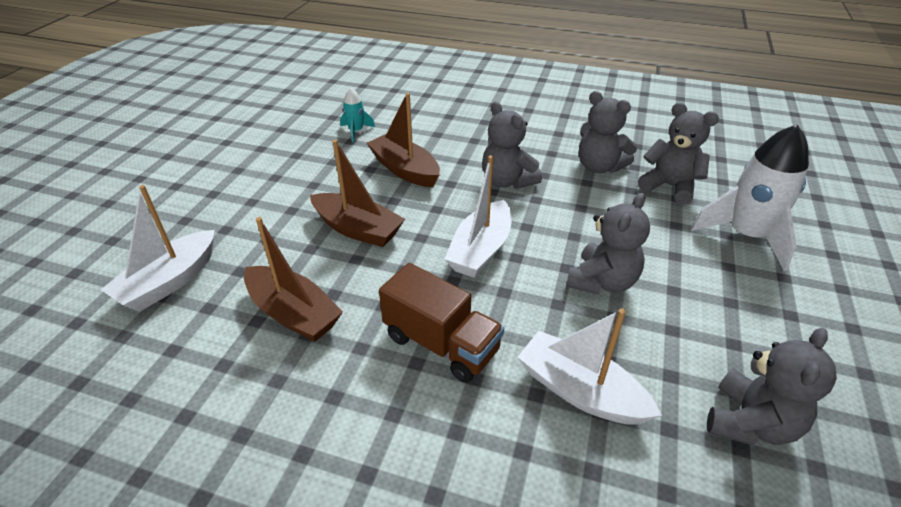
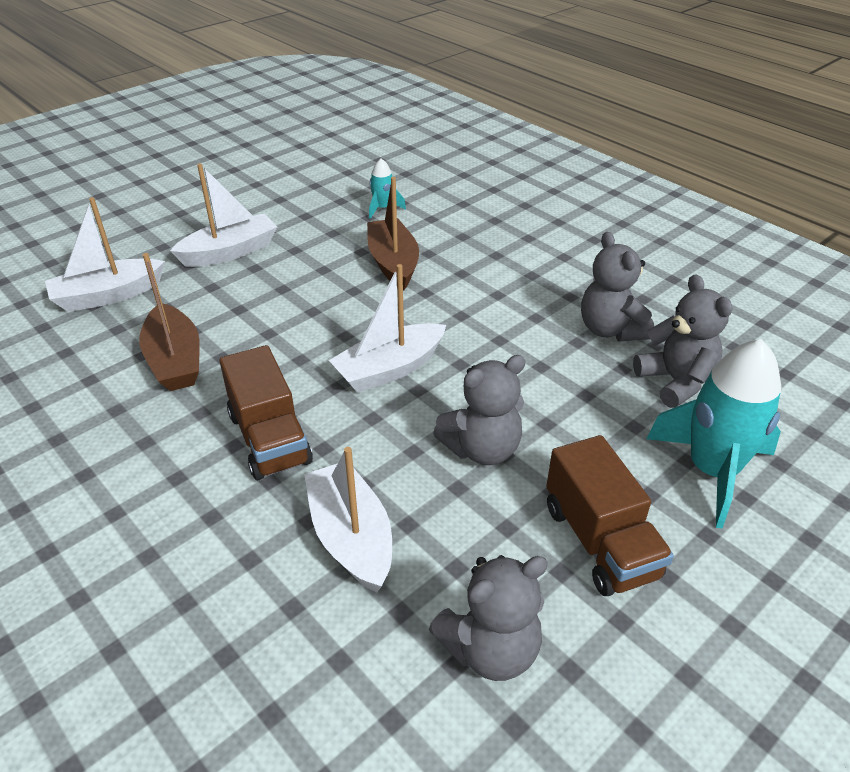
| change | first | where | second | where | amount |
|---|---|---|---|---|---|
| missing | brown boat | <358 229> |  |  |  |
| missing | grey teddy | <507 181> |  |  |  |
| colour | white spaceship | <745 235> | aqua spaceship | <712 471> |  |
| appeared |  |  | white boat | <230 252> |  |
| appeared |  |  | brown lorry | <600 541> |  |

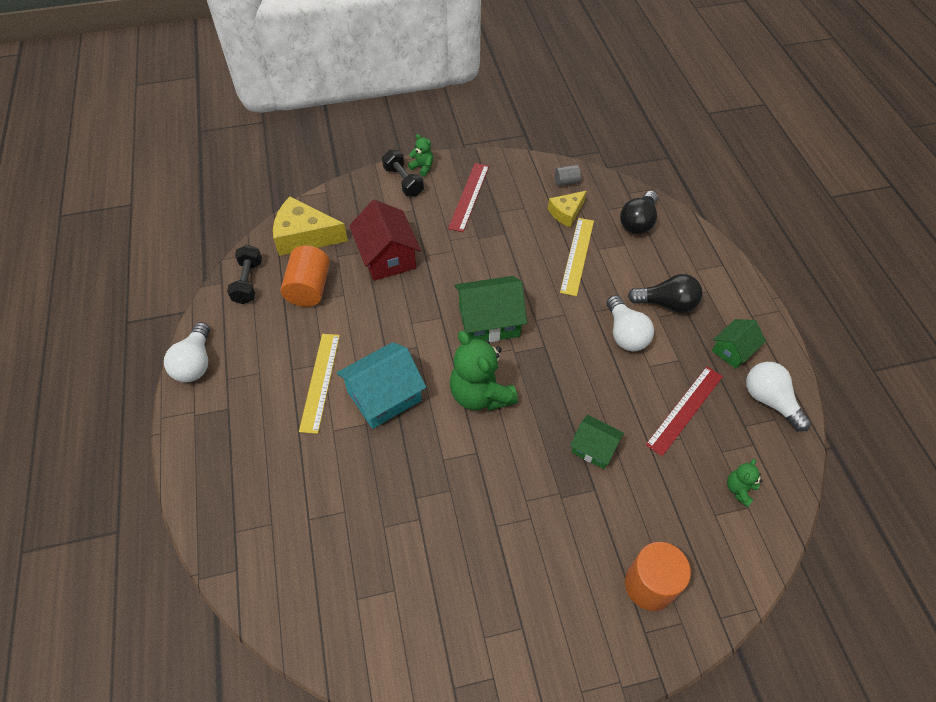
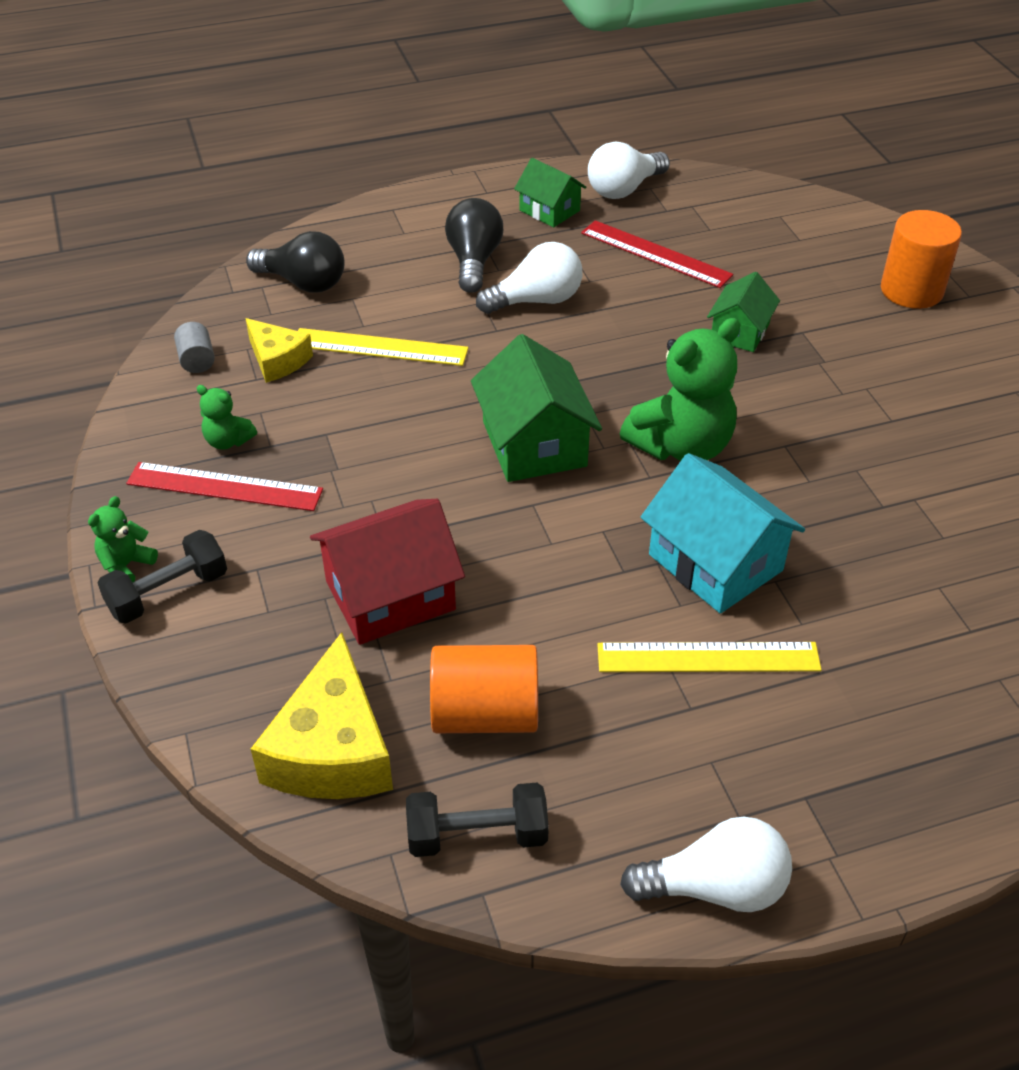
| change | first | where | second | where | amount |
|---|---|---|---|---|---|
| relocated | leaf-green teddy | <739 489> |  | <228 441> |  |

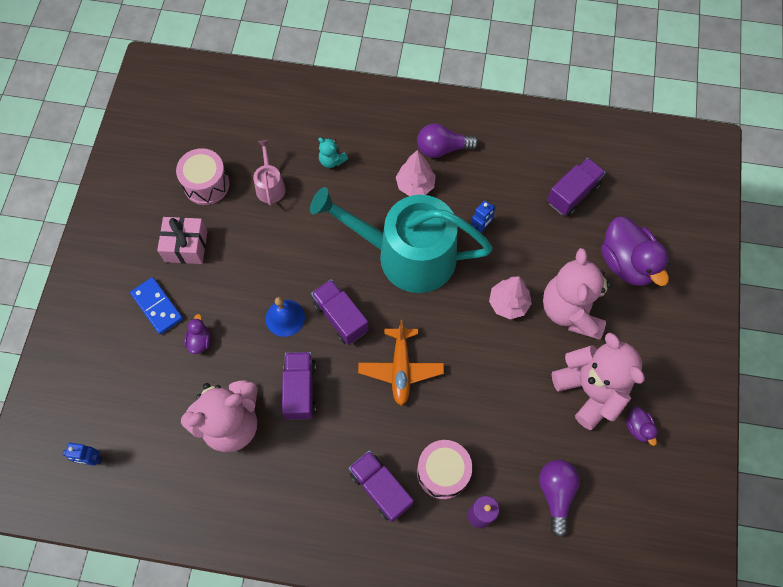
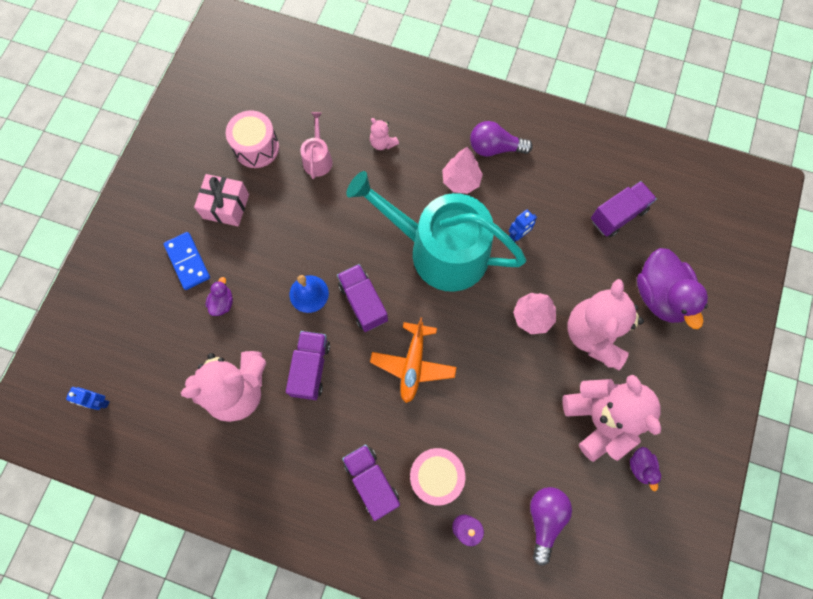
| change | first | where | second | where | amount |
|---|---|---|---|---|---|
| colour | aqua teddy | <332 161> | rosy teddy | <383 143> |  |

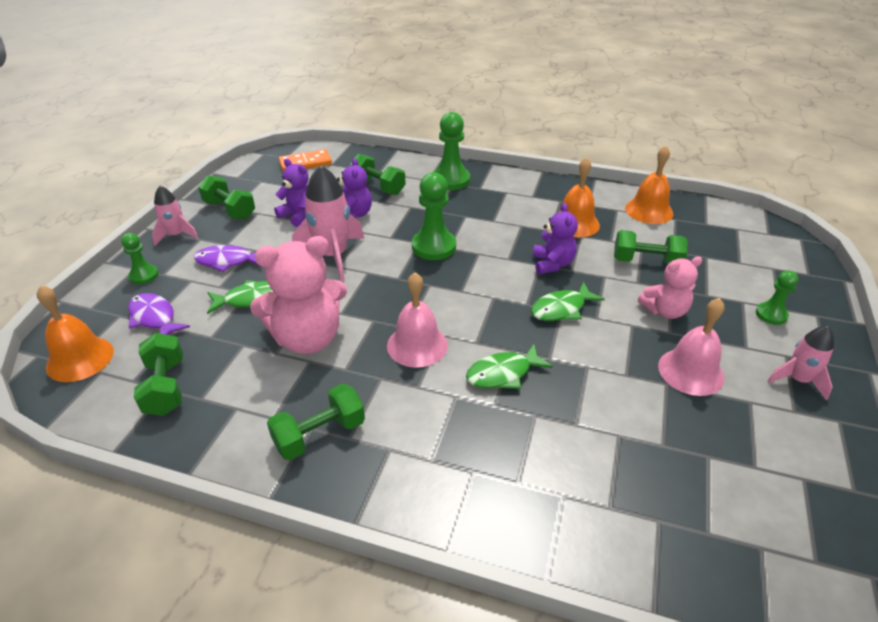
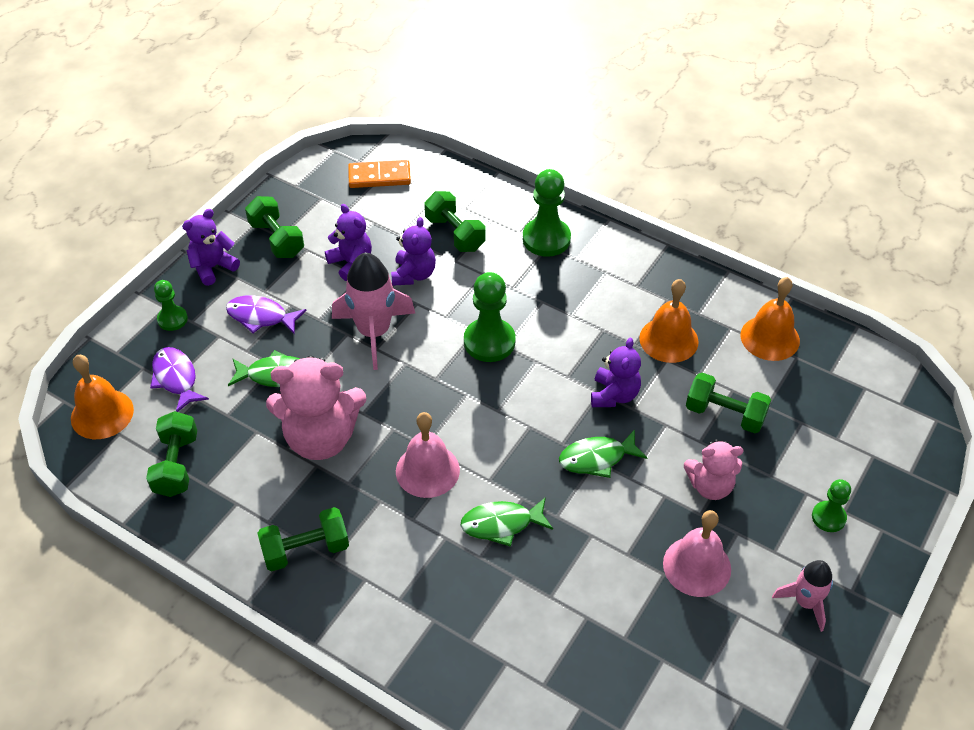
| change | first | where | second | where | amount |
|---|---|---|---|---|---|
| exchanged | rosy spaceship | <176 235> | violet teddy | <213 267> |  |

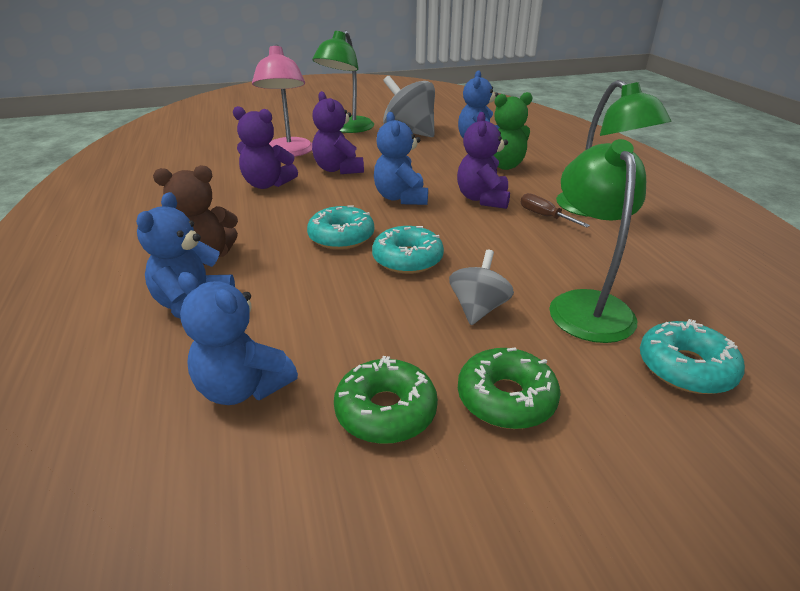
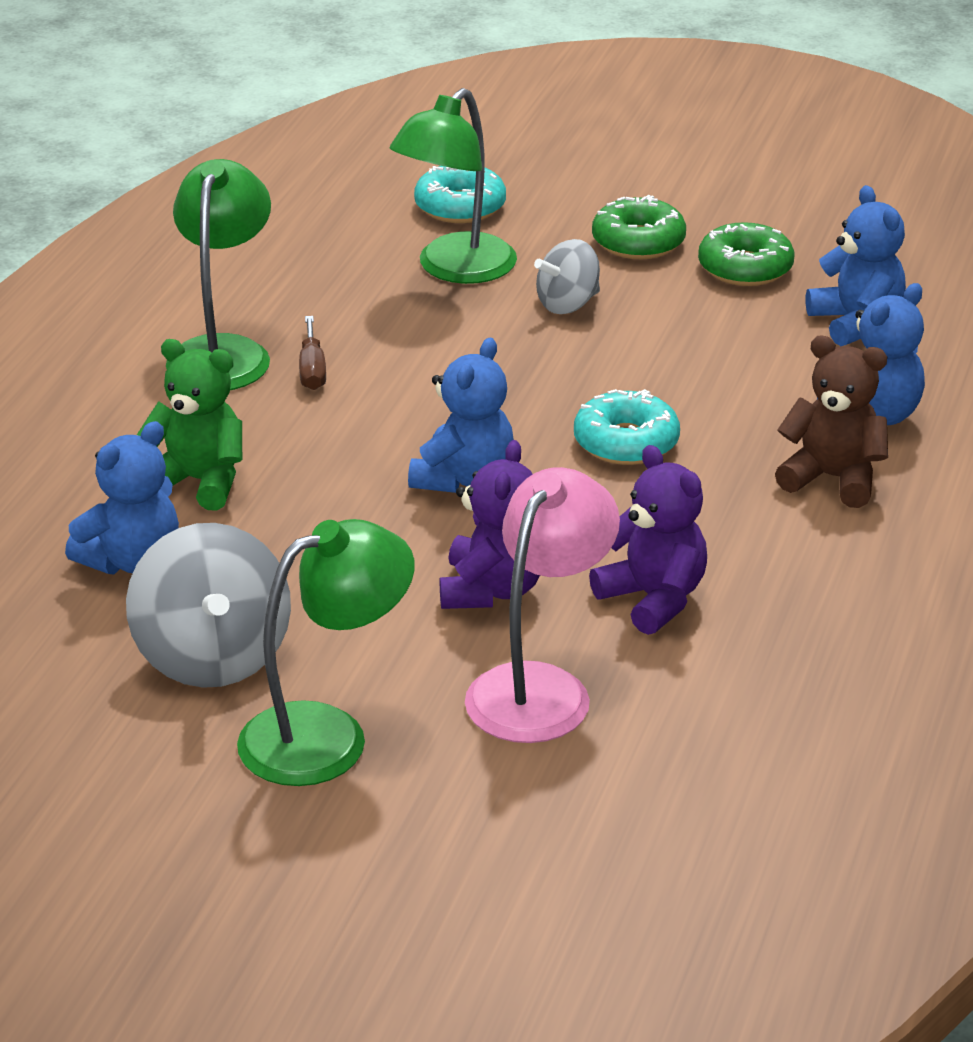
| change | first | where | second | where | amount |
|---|---|---|---|---|---|
| missing | aqua doughnut | <407 259> |  |  |  |
| missing | violet teddy | <482 199> |  |  |  |

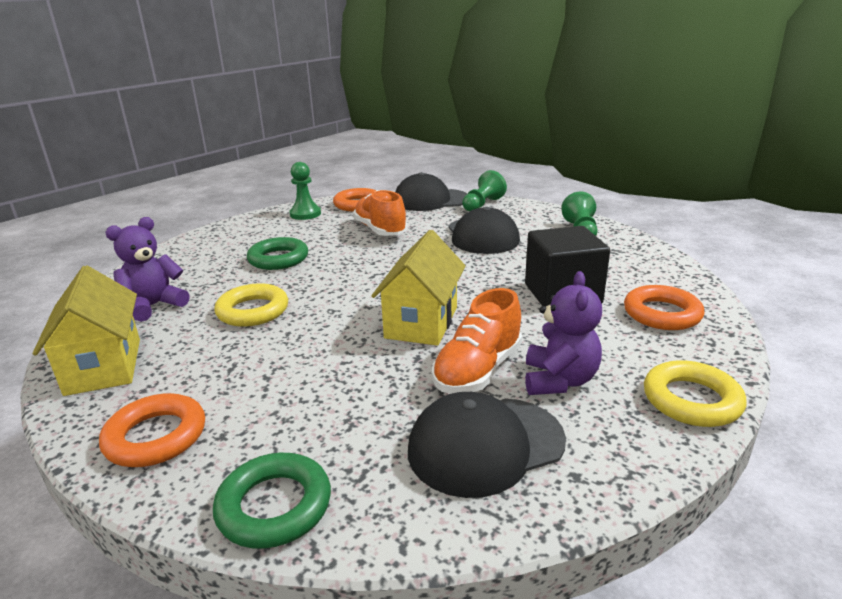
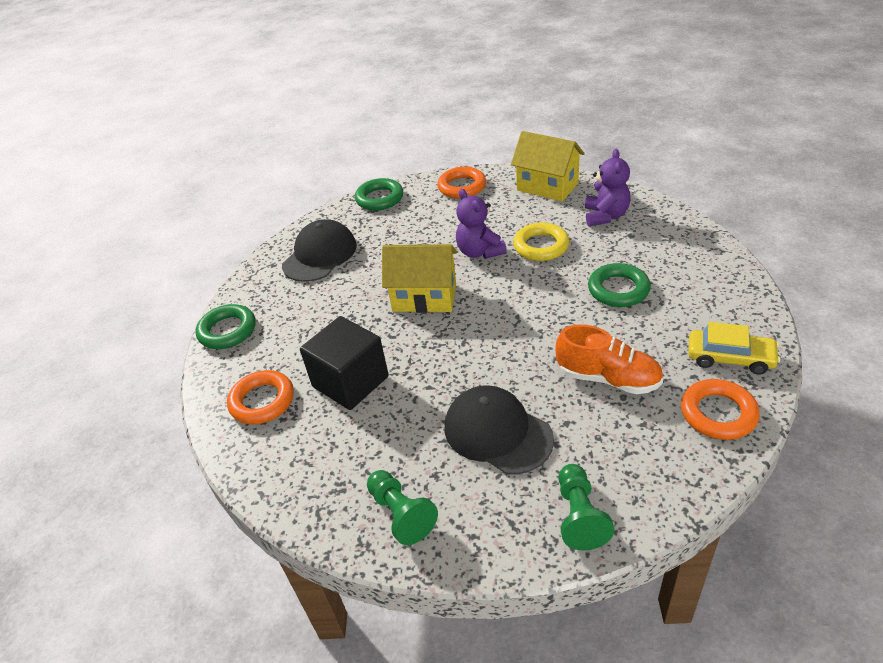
| change | first | where | second | where | amount |
|---|---|---|---|---|---|
| exchanged | leaf-green pawn | <305 214> | bright yellow toy car | <730 358> |  |
| spun | bright yellow toy house | <422 322> |  | <424 298> | 60 degrees counterclockwise |
| missing | ebony baseball cap | <431 200> |  |  |  |
| missing | orange lace-up shoe | <478 370> |  |  |  |
| relocated | violet teddy | <559 380> |  | <479 252> |  |
| colour | bright yellow torus | <691 400> | leaf-green torus | <227 331> |  |

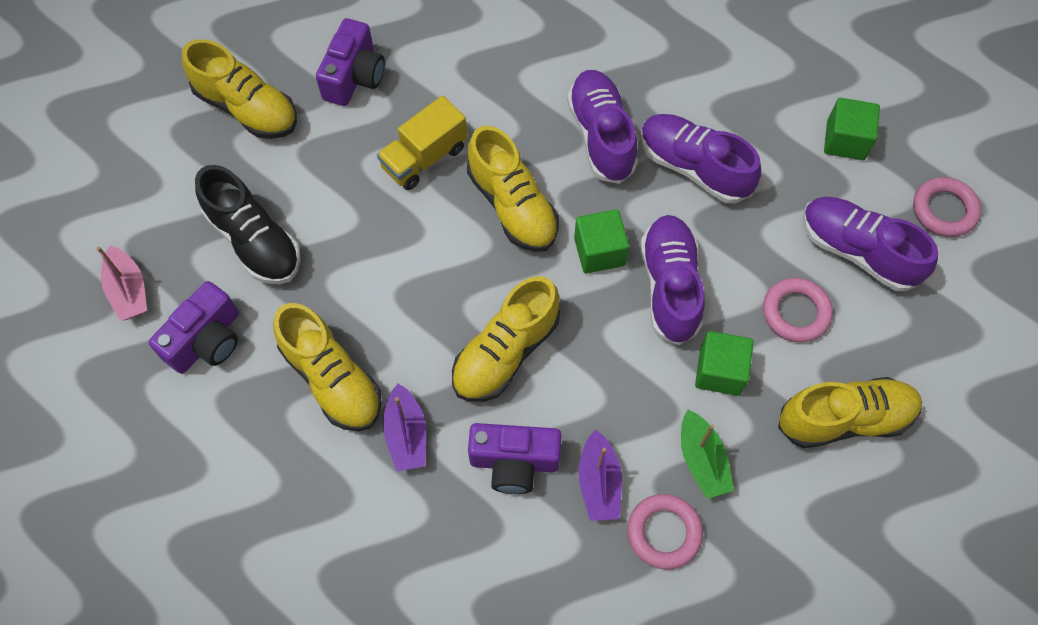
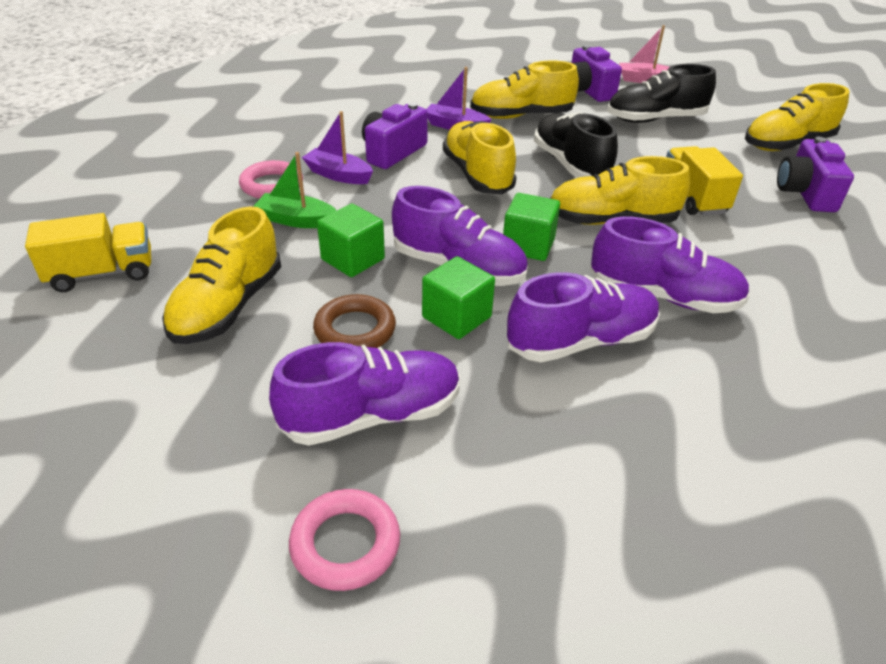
| change | first | where | second | where | amount |
|---|---|---|---|---|---|
| spun | violet camera | <354 77> |  | <805 193> | 45 degrees clockwise |
| colour | rosy torus | <795 312> | brown torus | <355 330> |  |
| relocated | leaf-green cube | <845 140> |  | <456 317> |  |
| appeared |  |  | bright yellow lorry | <102 273> |  |
| appeared |  |  | ebony lace-up shoe | <570 165> |  |

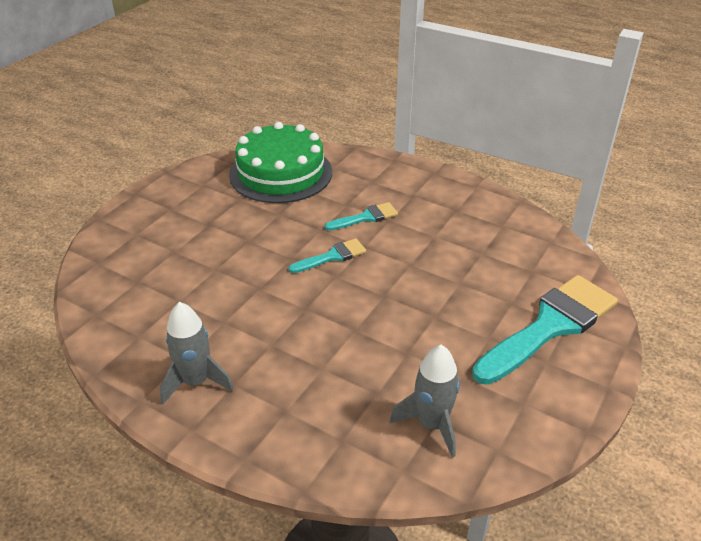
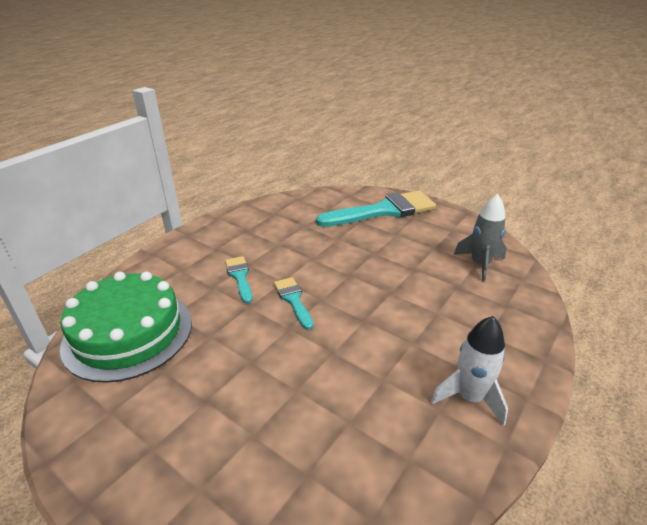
| change | first | where | second | where | amount |
|---|---|---|---|---|---|
| colour | grey spaceship | <196 381> | white spaceship | <469 397> |  |
| spun | aqua brush | <550 326> |  | <384 211> | 105 degrees clockwise |

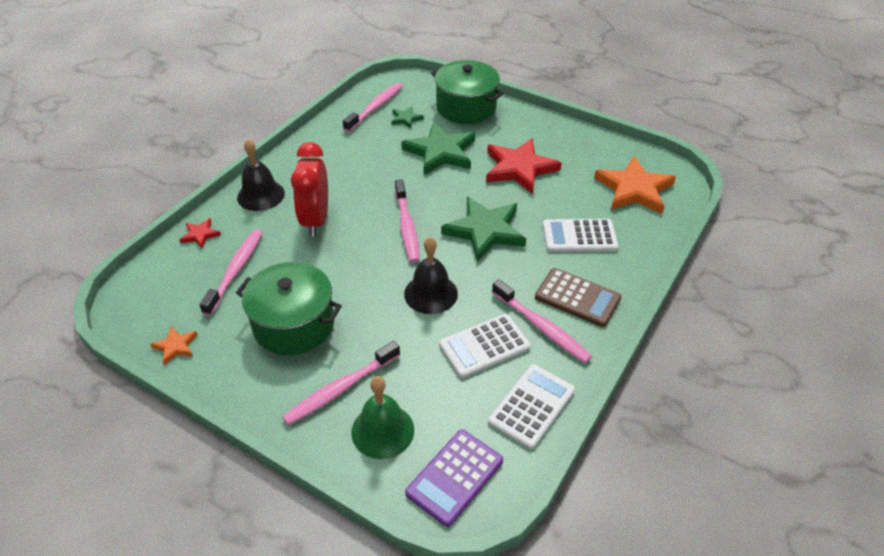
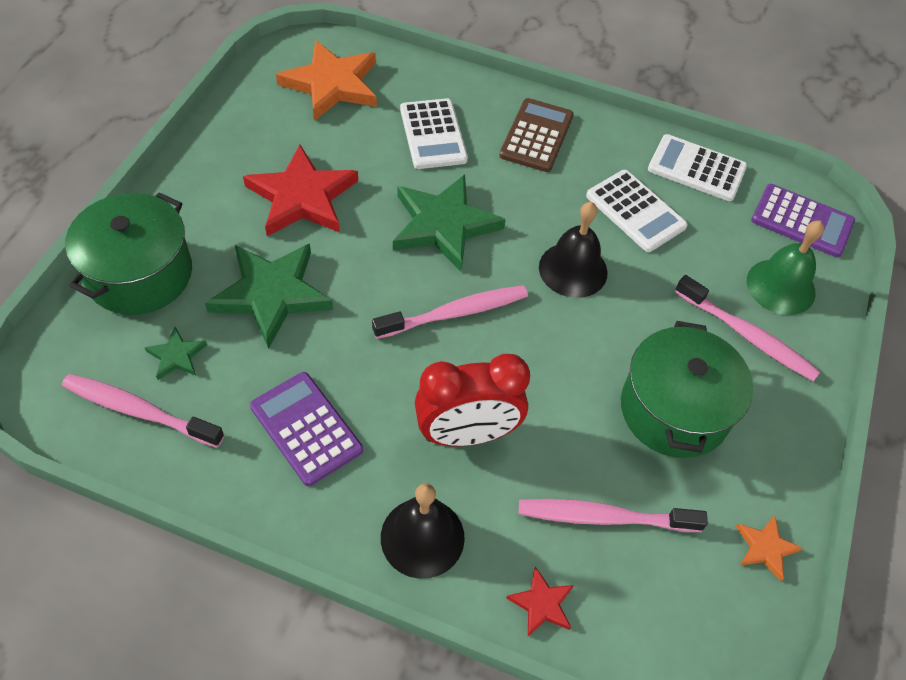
| change | first | where | second | where | amount |
|---|---|---|---|---|---|
| missing | rosy dental brush | <541 327> |  |  |  |
| appeared |  |  | violet pocket calculator | <306 428> |  |

